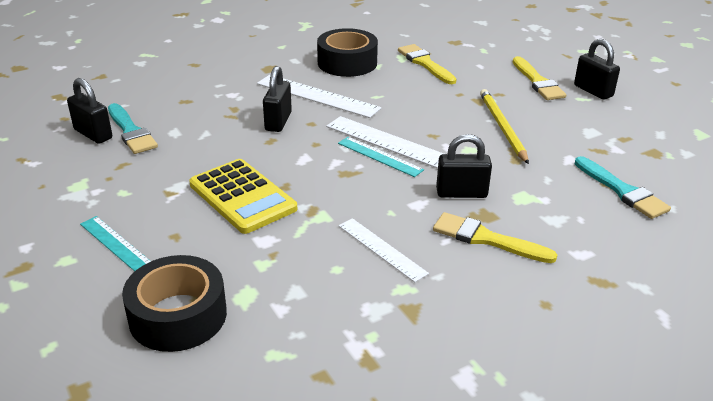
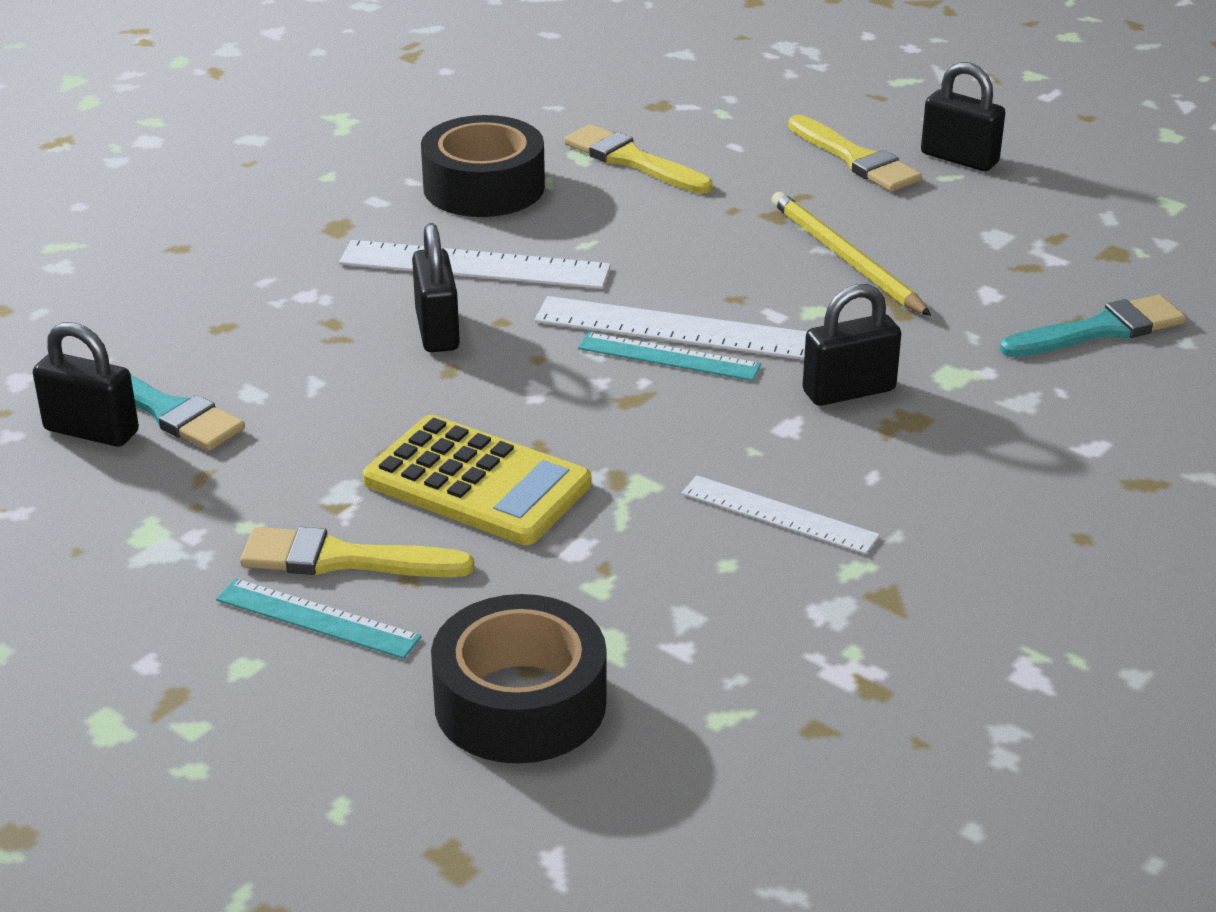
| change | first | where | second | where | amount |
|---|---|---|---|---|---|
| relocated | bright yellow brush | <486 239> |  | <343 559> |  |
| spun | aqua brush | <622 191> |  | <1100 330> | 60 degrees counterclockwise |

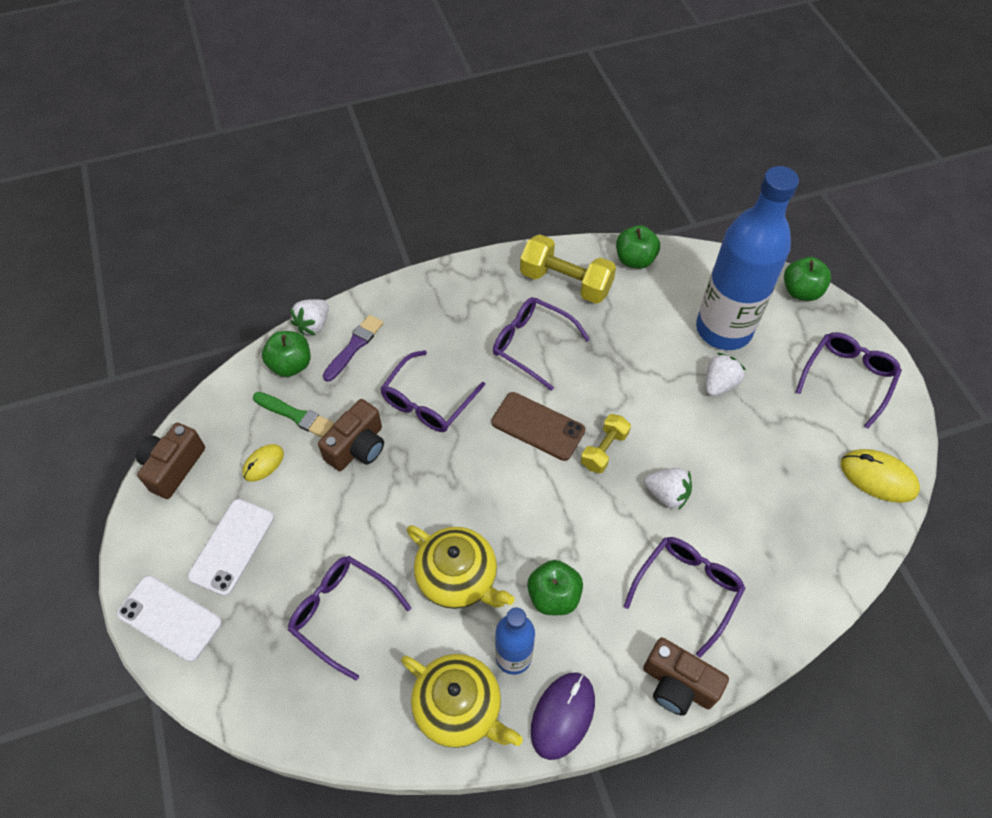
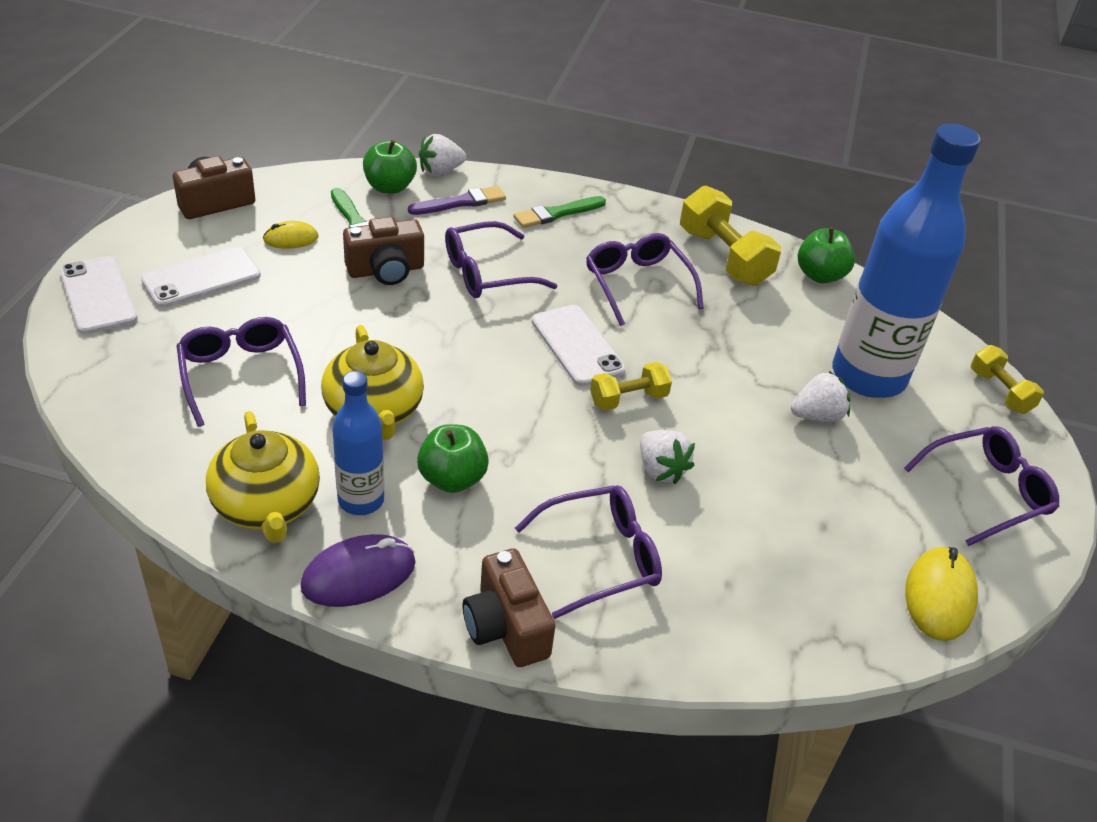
| change | first | where | second | where | amount |
|---|---|---|---|---|---|
| colour | brown phone | <538 426> | white phone | <577 345> |  |
| exchanged | leaf-green apple fruit | <801 291> | bright yellow free weight | <1000 392> |  |
| spun | bright yellow computer mouse | <878 477> |  | <939 596> | 45 degrees clockwise |
| appeared |  |  | leaf-green brush | <556 213> |  |

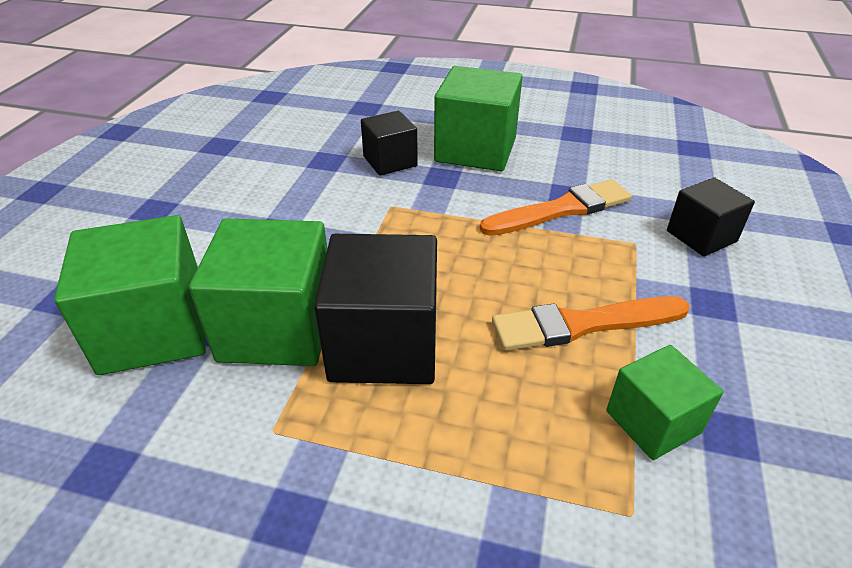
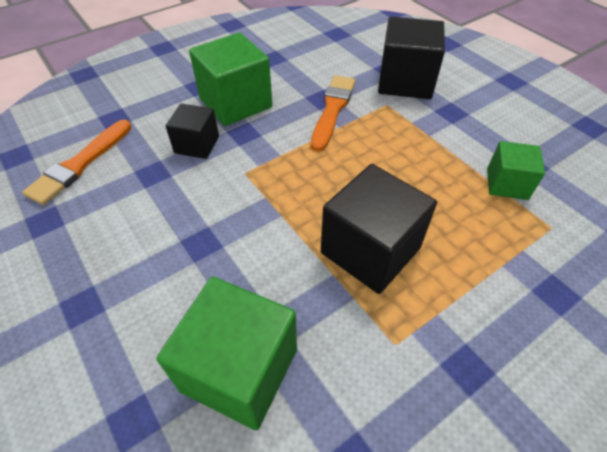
| change | first | where | second | where | amount |
|---|---|---|---|---|---|
| missing | leaf-green cube | <277 328> |  |  |  |
| relocated | orange brush | <582 324> |  | <80 164> |  |
| size | ebony cube | <701 236> |  | <405 82> | x1.71 |

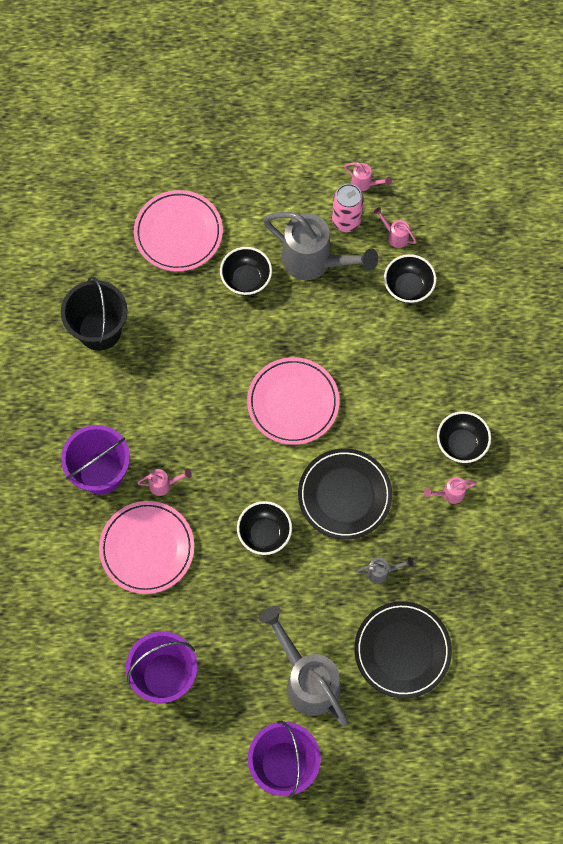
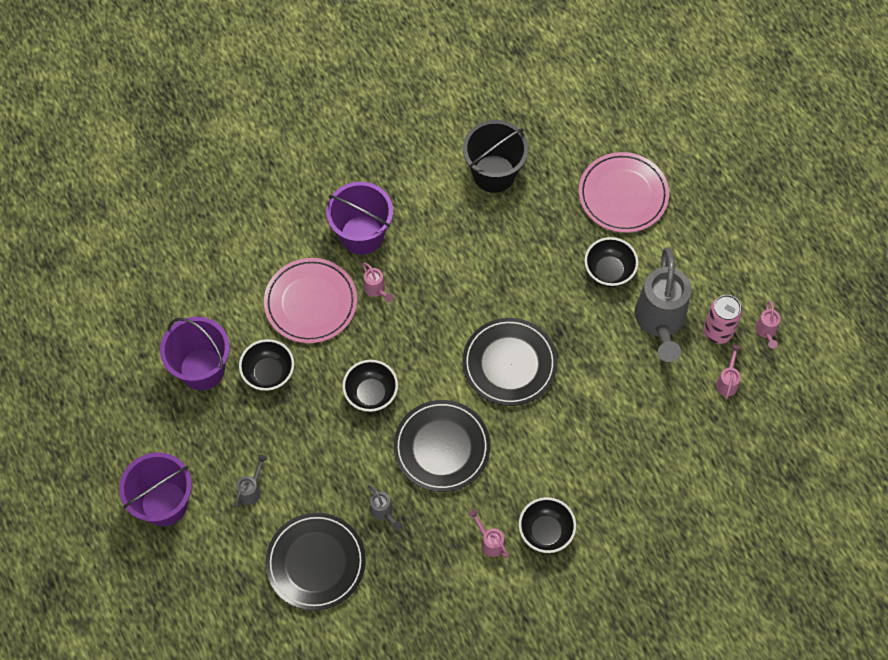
| change | first | where | second | where | amount |
|---|---|---|---|---|---|
| colour | rosy dinner plate | <293 402> | ebony dinner plate | <509 364> |  |
| size | grey watering pot | <307 679> |  | <251 489> | x0.42 |
| relocated | ebony bowl | <408 287> |  | <269 373> |  |

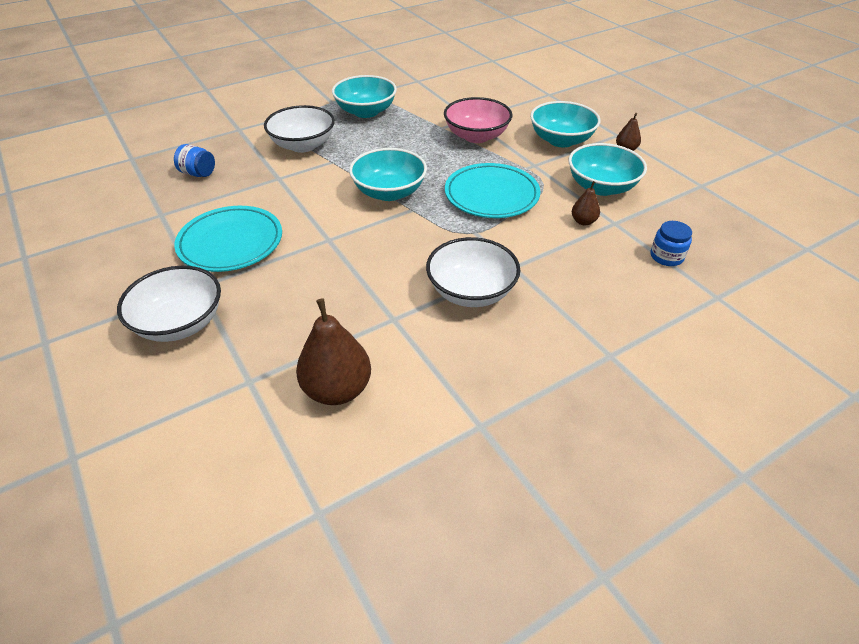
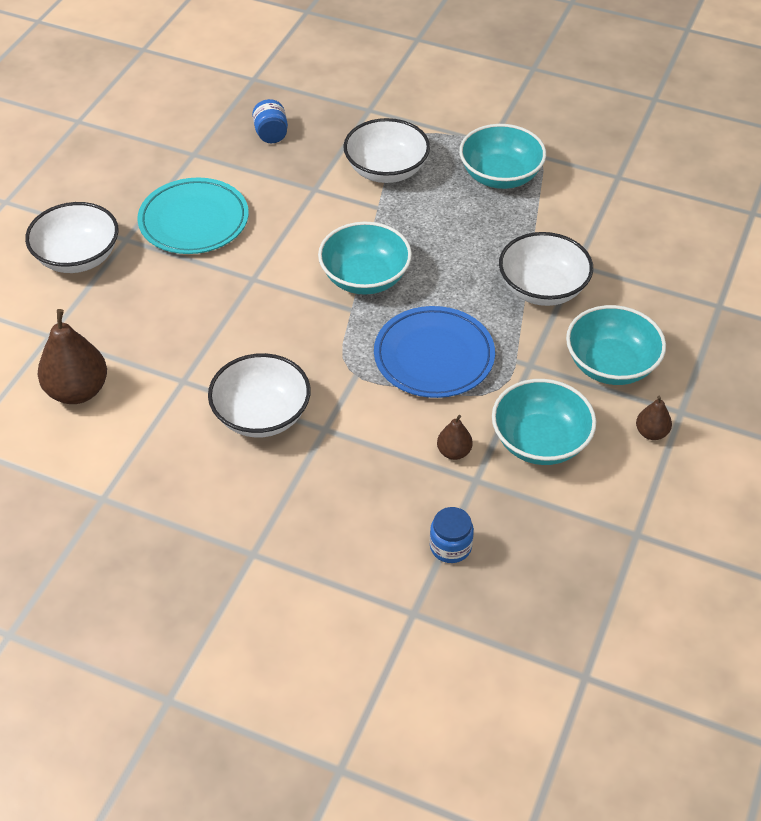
| change | first | where | second | where | amount |
|---|---|---|---|---|---|
| colour | rosy bowl | <476 136> | white bowl | <542 288> |  |
| colour | aqua dinner plate | <491 195> | cobalt dinner plate | <434 356> |  |

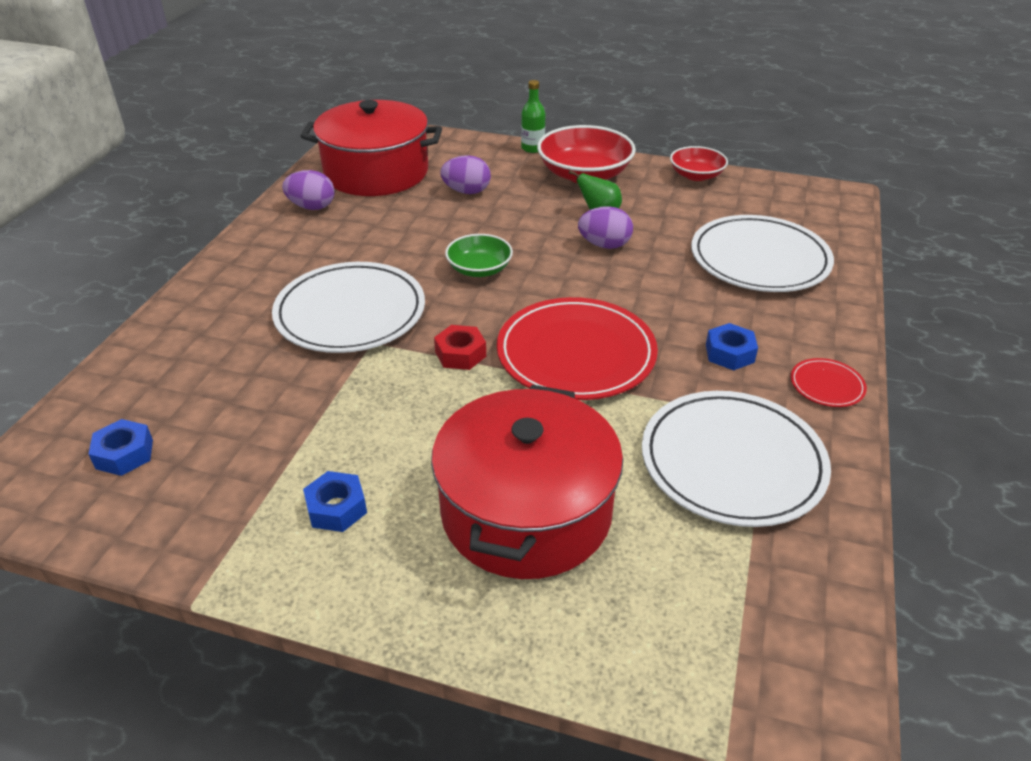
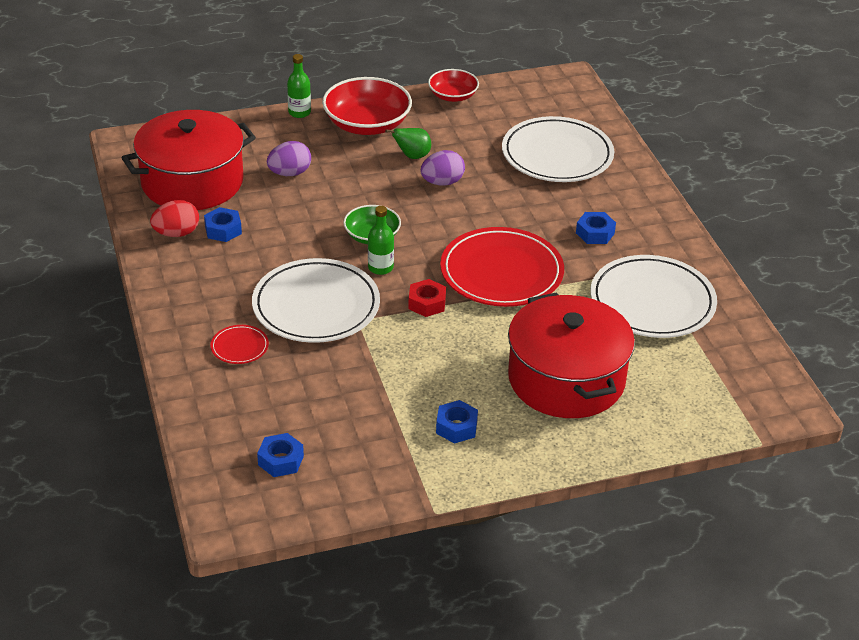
| change | first | where | second | where | amount |
|---|---|---|---|---|---|
| colour | violet egg | <312 207> | red egg | <176 233> |  |
| relocated | red dinner plate | <826 385> |  | <239 347> |  |
| appeared |  |  | cobalt hexagon nut | <223 230> |  |
| appeared |  |  | leaf-green drink bottle | <380 268> |  |

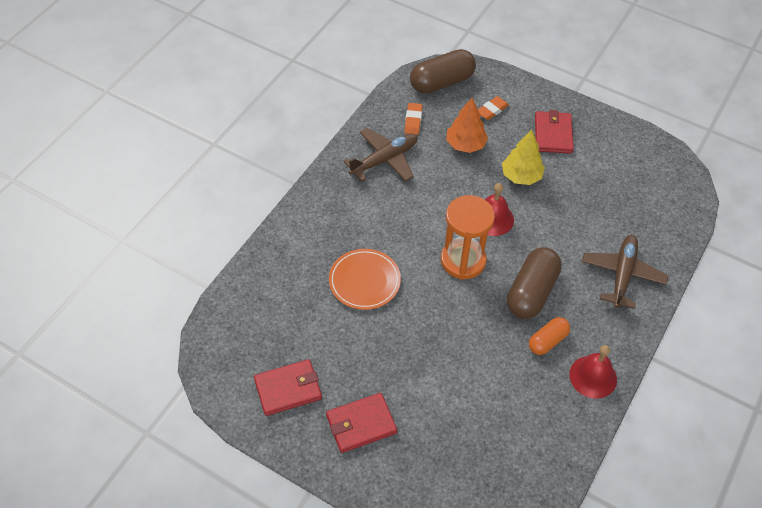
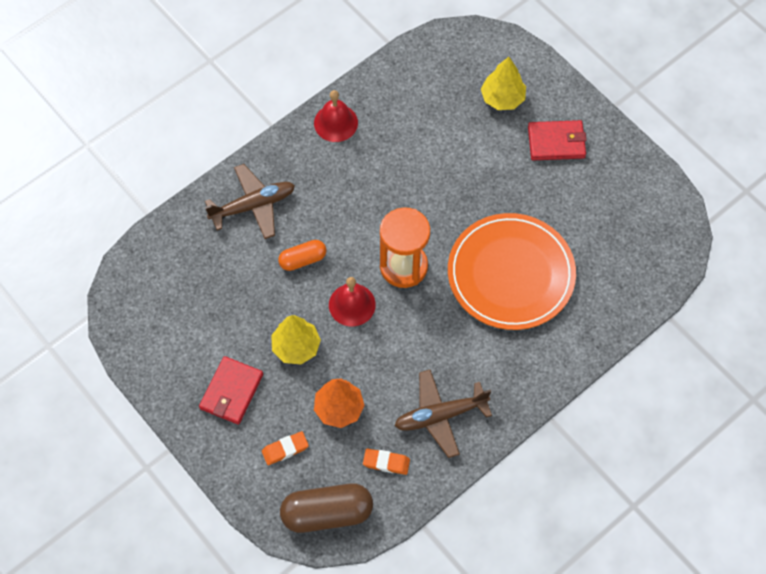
| change | first | where | second | where | amount |
|---|---|---|---|---|---|
| missing | red wallet | <288 389> |  |  |  |
| size | orange dinner plate | <364 281> |  | <511 274> | x1.70 |
| spun | orange eraser | <413 121> |  | <386 462> | 75 degrees clockwise |
| missing | brown pill shape | <531 292> |  |  |  |
| relocated | orange pill shape | <547 341> |  | <303 260> |  |
| spun | brown toy plane | <622 274> |  | <253 206> | 150 degrees counterclockwise |
| appeared |  |  | bright yellow toy tree | <502 98> |  |

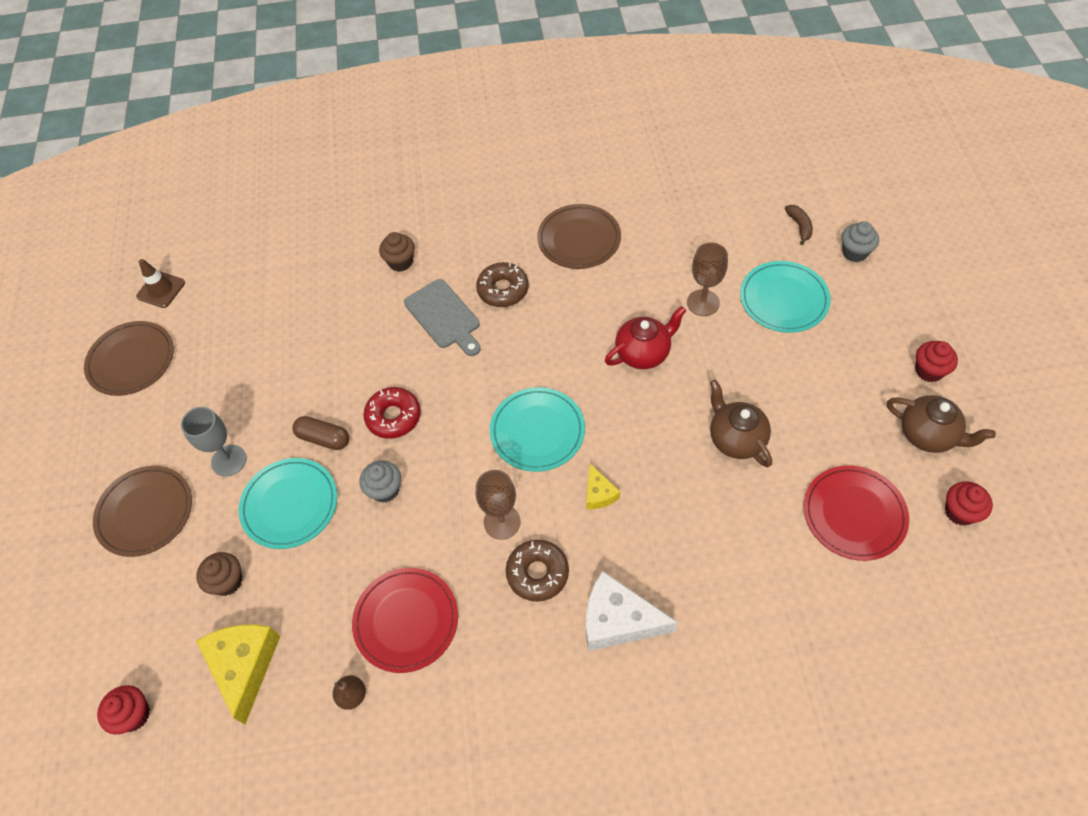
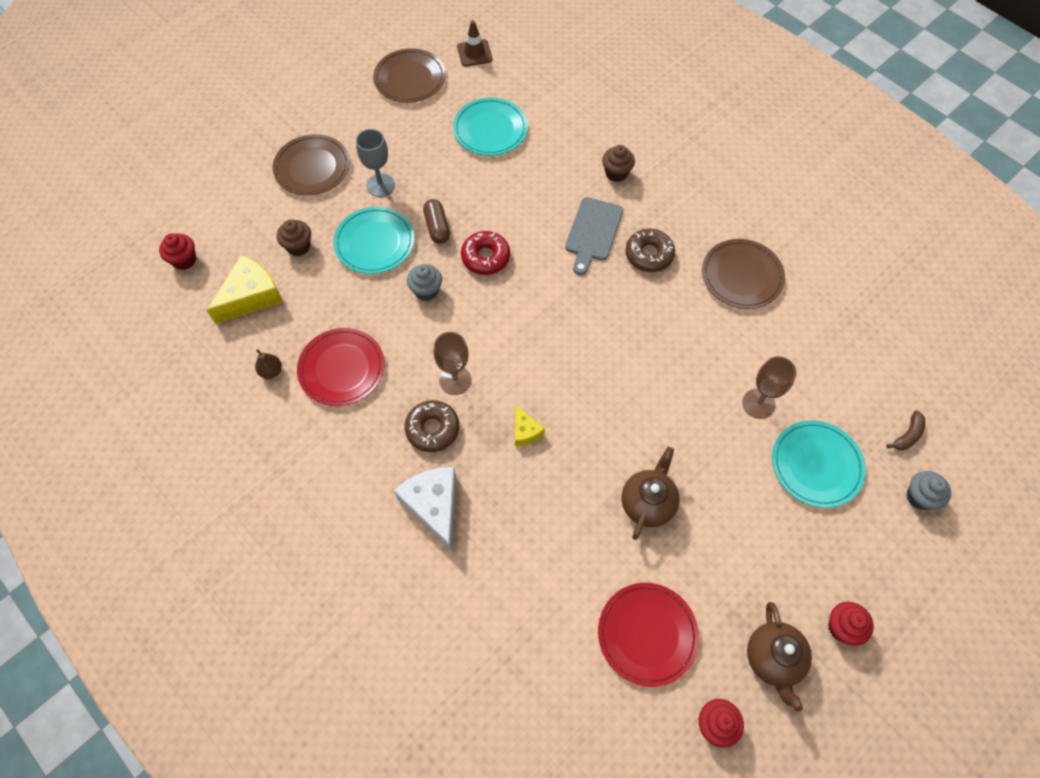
| change | first | where | second | where | amount |
|---|---|---|---|---|---|
| relocated | aqua dinner plate | <537 431> |  | <490 129> |  |
| spun | bright yellow cheese | <599 493> |  | <525 431> | 60 degrees counterclockwise |
| missing | red china teapot | <643 353> |  |  |  |

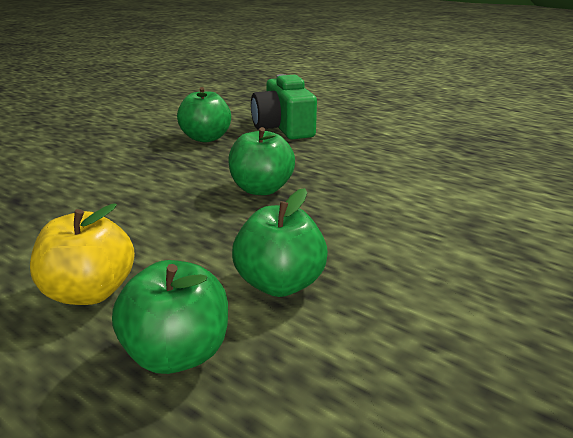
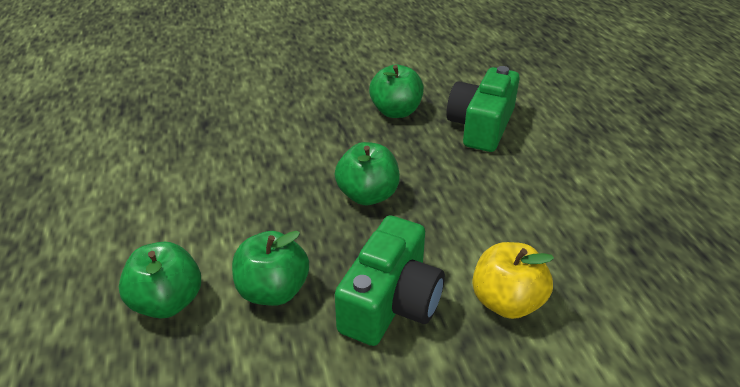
| change | first | where | second | where | amount |
|---|---|---|---|---|---|
| relocated | bright yellow apple fruit | <91 291> |  | <507 302> |  |
| appeared |  |  | leaf-green camera | <391 302> |  |

